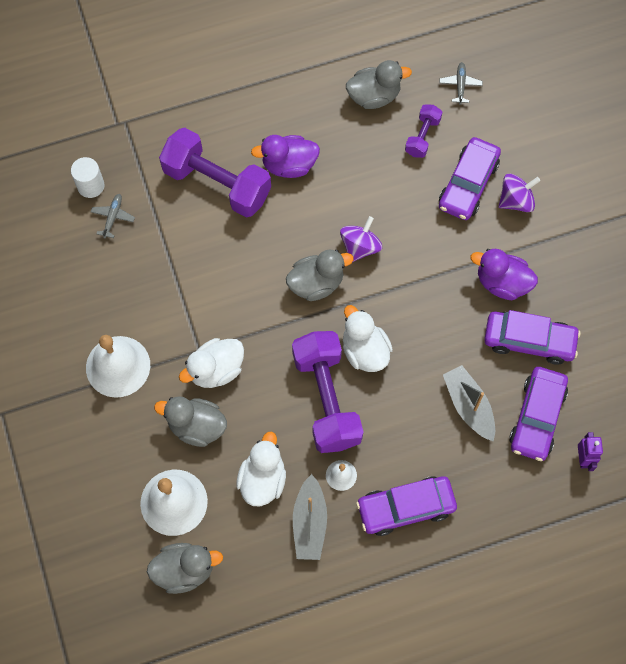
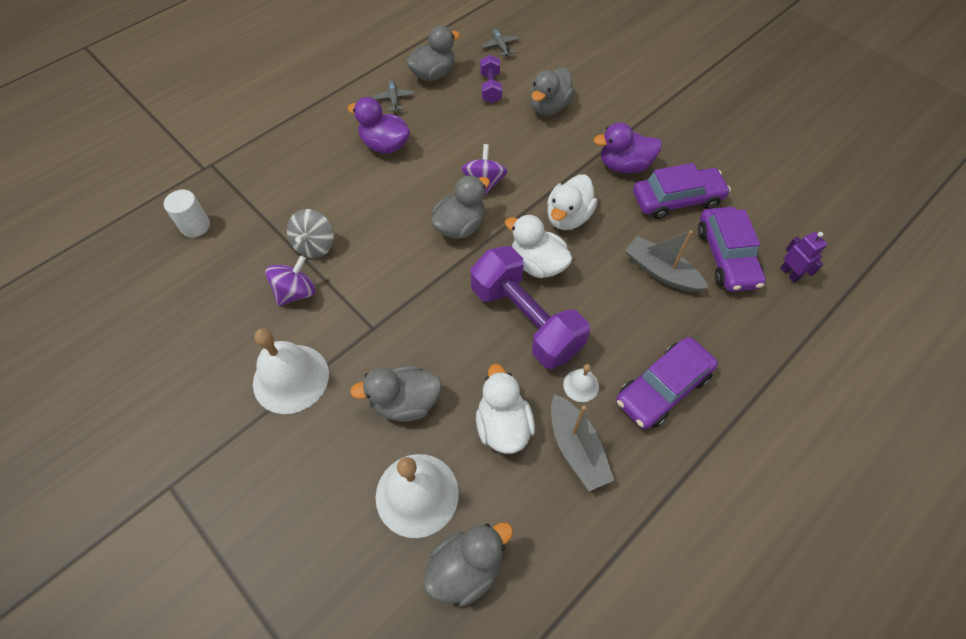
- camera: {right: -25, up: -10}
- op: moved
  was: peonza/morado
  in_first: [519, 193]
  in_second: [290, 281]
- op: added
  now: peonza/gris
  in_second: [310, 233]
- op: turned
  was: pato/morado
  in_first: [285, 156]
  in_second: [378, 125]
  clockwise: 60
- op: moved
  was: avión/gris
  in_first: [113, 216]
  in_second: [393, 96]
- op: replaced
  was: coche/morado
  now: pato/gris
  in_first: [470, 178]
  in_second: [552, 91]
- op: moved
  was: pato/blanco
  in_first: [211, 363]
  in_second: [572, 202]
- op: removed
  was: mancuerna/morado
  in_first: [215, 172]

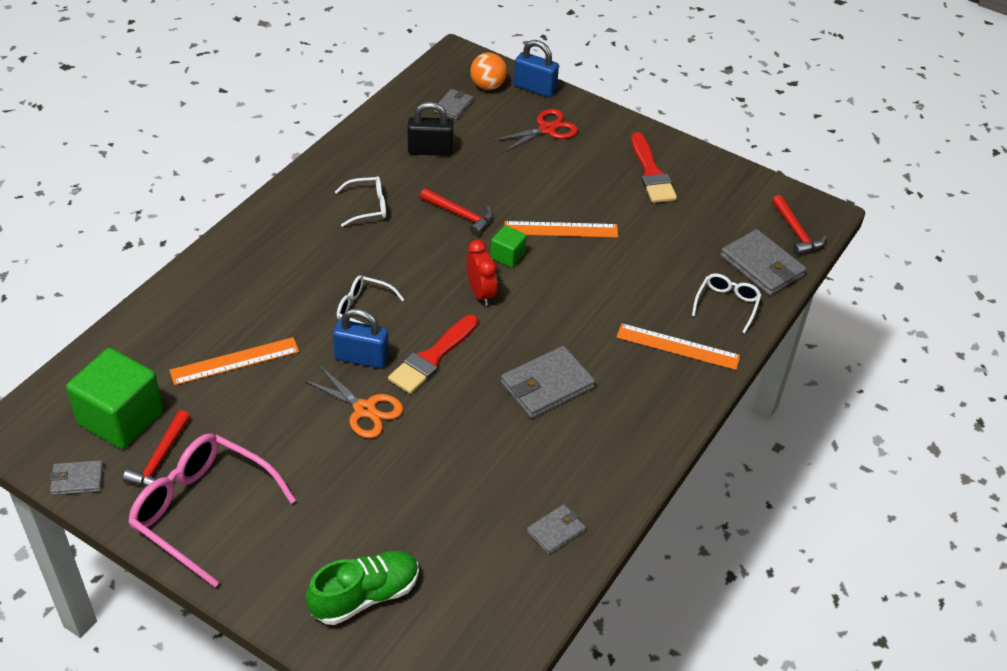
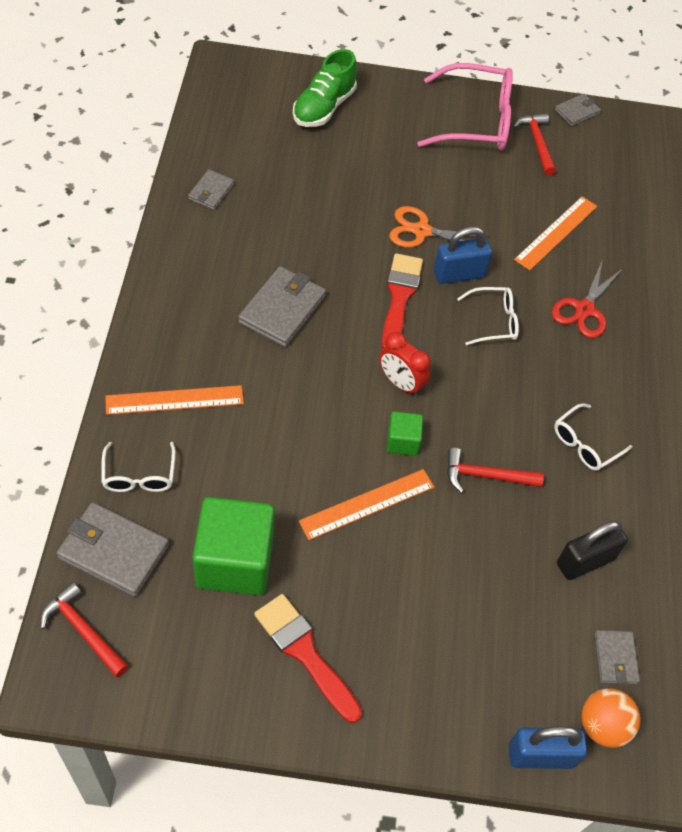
- camera: {right: 150, up: 10}
- op: moved
  was: cubo/verde
  in_first: [114, 398]
  in_second: [234, 546]
- op: moved
  was: tijeras/rojo
  in_first: [535, 131]
  in_second: [587, 298]

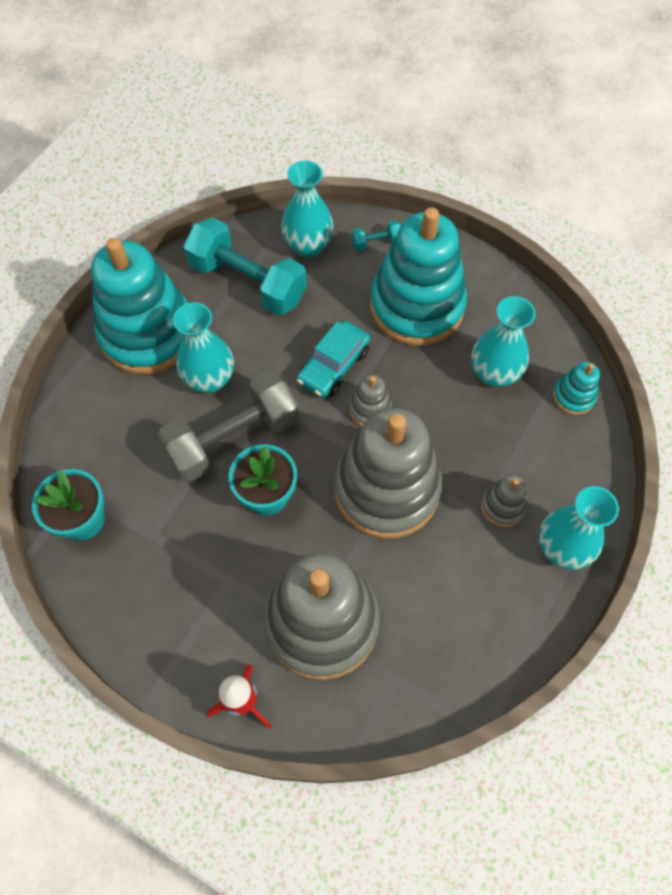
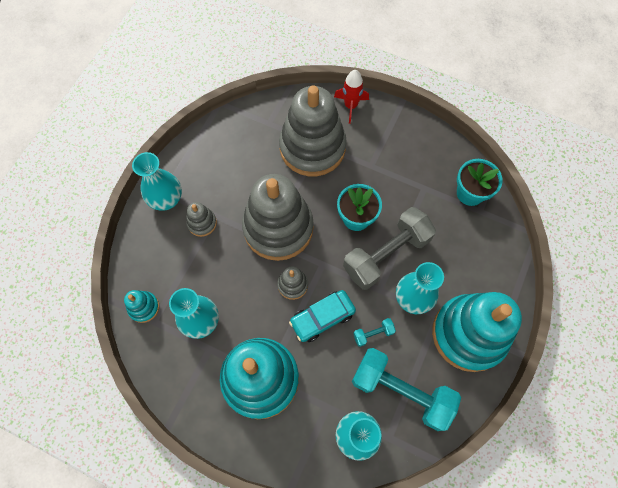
- camera: {right: 175, up: 5}
- op: turned
  was: coche/turquesa
  in_first: [334, 359]
  in_second: [322, 316]
  clockwise: -150
- op: moved
  was: mancuerna/turquesa
  in_first: [376, 235]
  in_second: [374, 332]

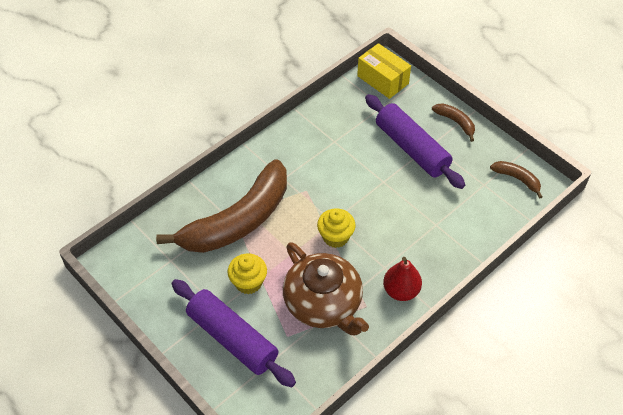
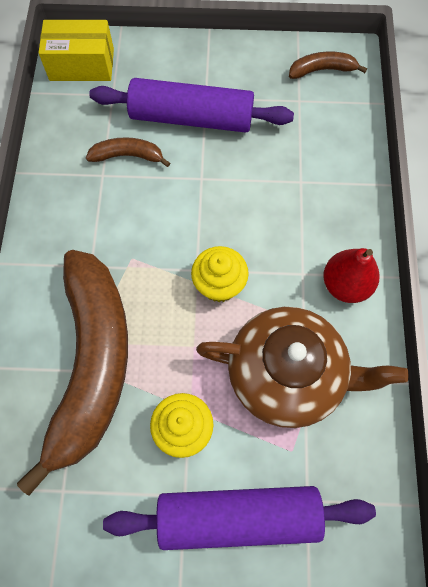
- camera: {right: -45, up: 15}
- op: moved
  was: plátano/marrón
  in_first: [453, 122]
  in_second: [128, 152]

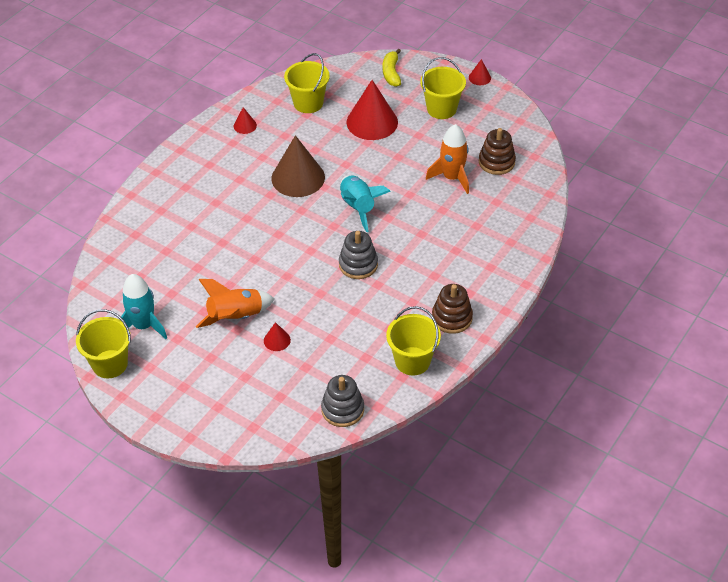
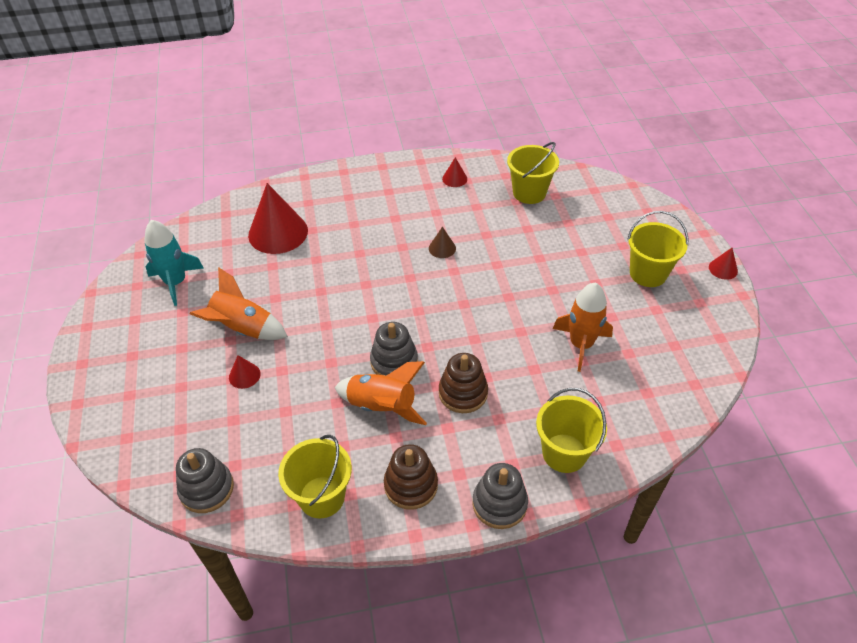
- camera: {right: 45, up: 0}
- op: moved
  was: cono/rojo
  in_first: [372, 110]
  in_second: [278, 218]
- op: added
  now: cohete/naranja
  in_second: [381, 393]
- op: resized
  was: cono/marrón
  in_first: [298, 166]
  in_second: [442, 242]
  ratio: 0.45
- op: moved
  was: juguete apilable/marrón
  in_first: [497, 151]
  in_second: [463, 383]
- op: added
  now: juguete apilable/gris
  in_second: [500, 496]
- op: moved
  was: balde/amarillo
  in_first: [103, 343]
  in_second: [571, 430]
- op: removed
  was: cohete/turquesa
  in_first: [365, 203]
- op: removed
  was: plátano/amarillo
  in_first: [392, 67]

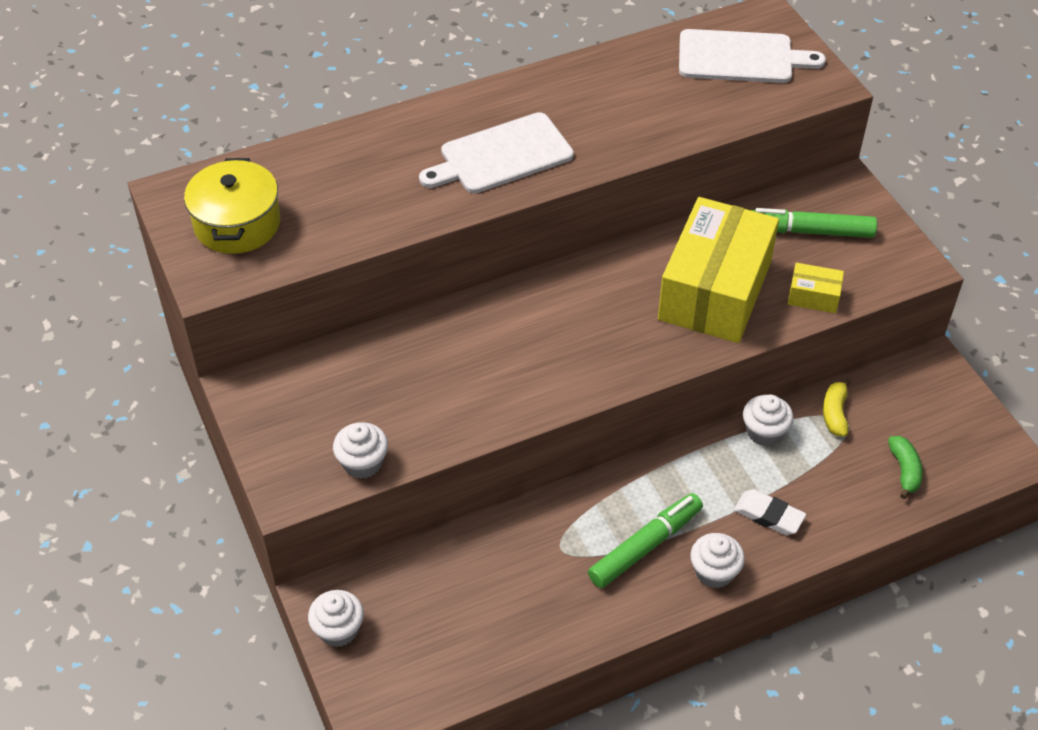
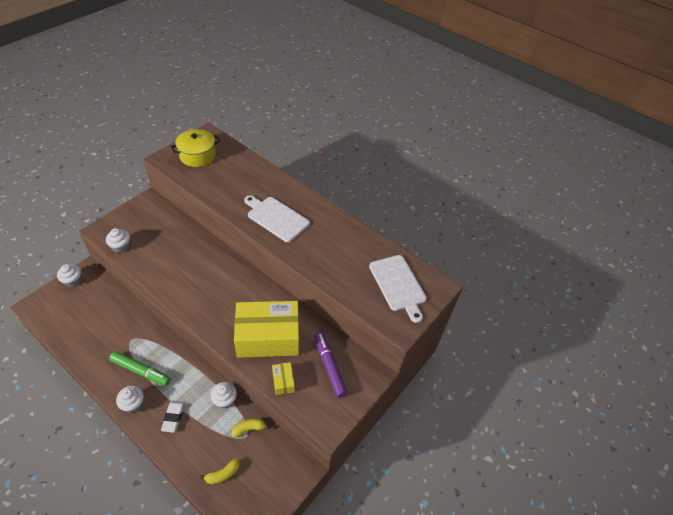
- camera: {right: 60, up: 0}
- op: recoloured
  was: plátano/verde
  now: plátano/amarillo
  in_first: [905, 467]
  in_second: [220, 471]
- op: recoloured
  was: rotulador/verde
  now: rotulador/morado
  in_first: [814, 223]
  in_second: [330, 365]

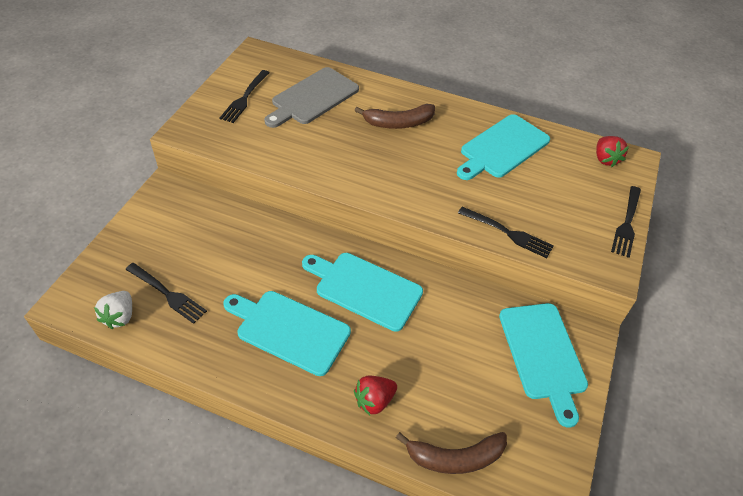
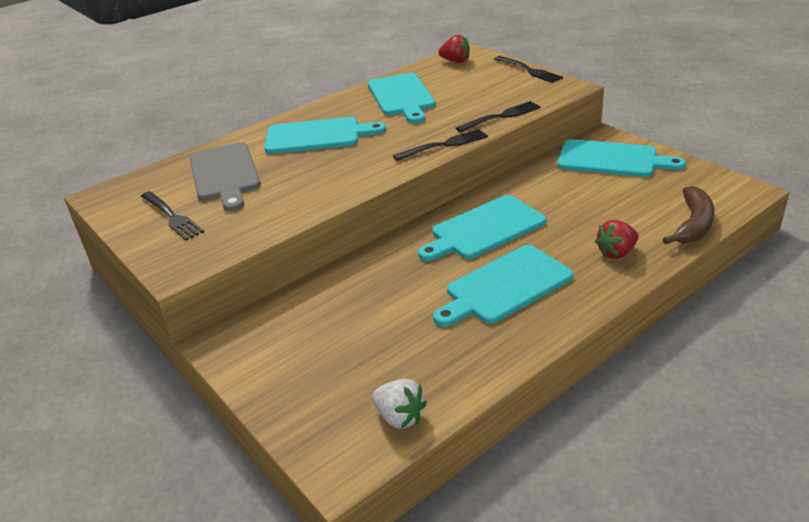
- camera: {right: -55, up: -15}
- op: replaced
  was: plátano/marrón
  now: tabla de cortar/turquesa
  in_first: [395, 116]
  in_second: [325, 135]
- op: moved
  was: tenedor/negro
  in_first: [166, 293]
  in_second: [440, 145]
- op: turned
  was: fresa/rojo
  in_first: [375, 395]
  in_second: [617, 239]
  clockwise: 60

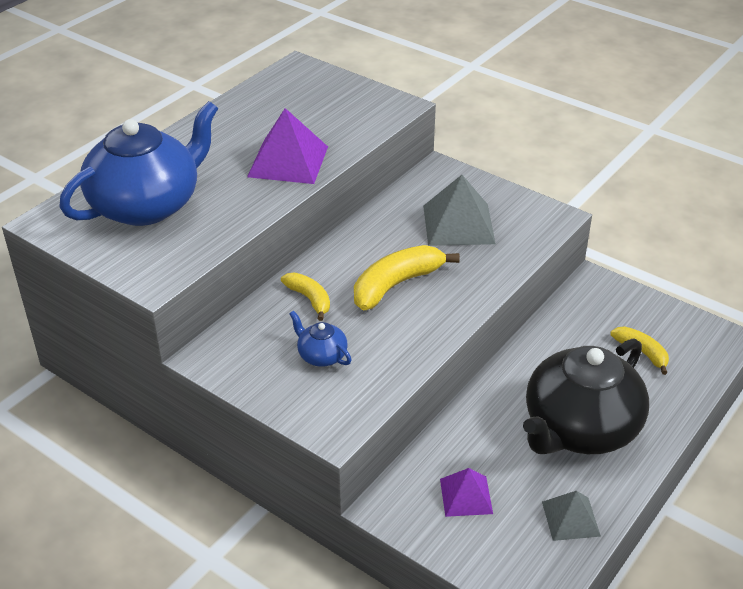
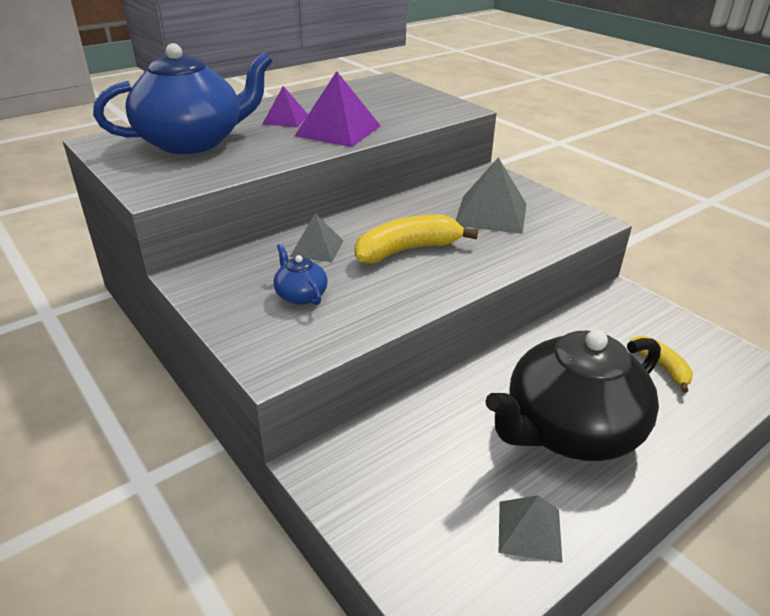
- camera: {right: 15, up: -5}
- op: moved
  was: pirámide/morado
  in_first: [466, 492]
  in_second: [285, 106]
- op: replaced
  was: plátano/amarillo
  now: pirámide/gris
  in_first: [305, 297]
  in_second: [316, 238]

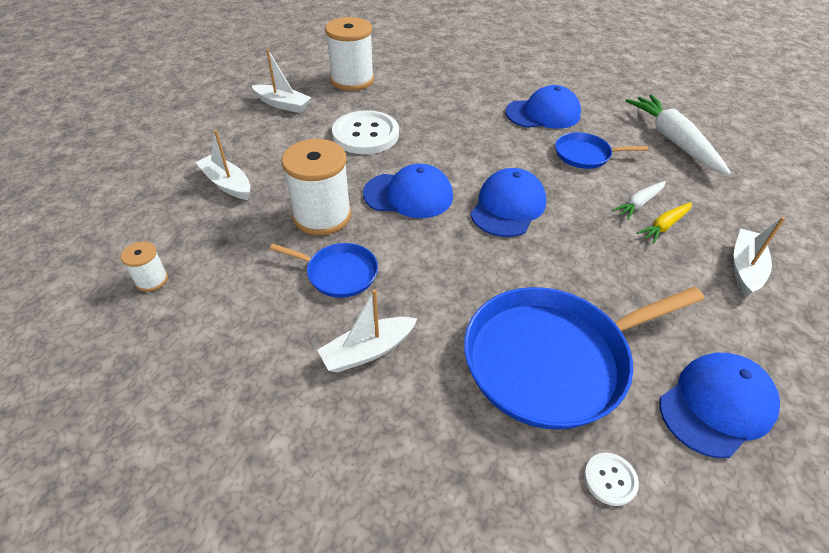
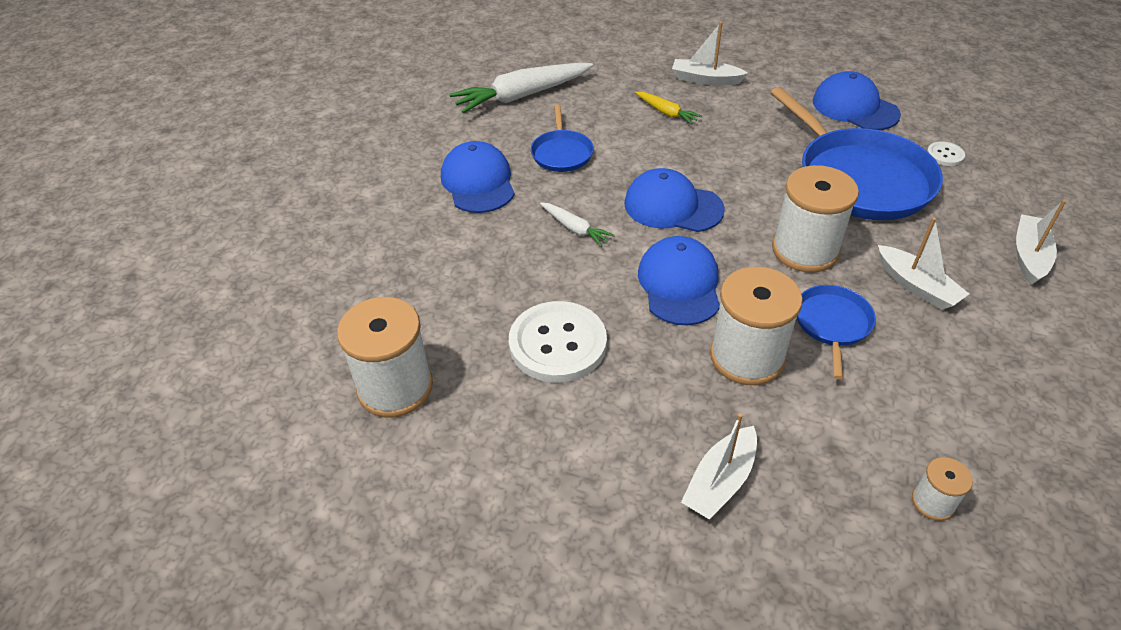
- camera: {right: -95, up: 0}
- op: moved
  was: zanahoria/blanco
  in_first: [639, 200]
  in_second: [577, 224]
- op: added
  now: carrete/blanco
  in_second: [815, 218]
- op: moved
  was: barco/blanco
  in_first: [282, 81]
  in_second: [1041, 242]

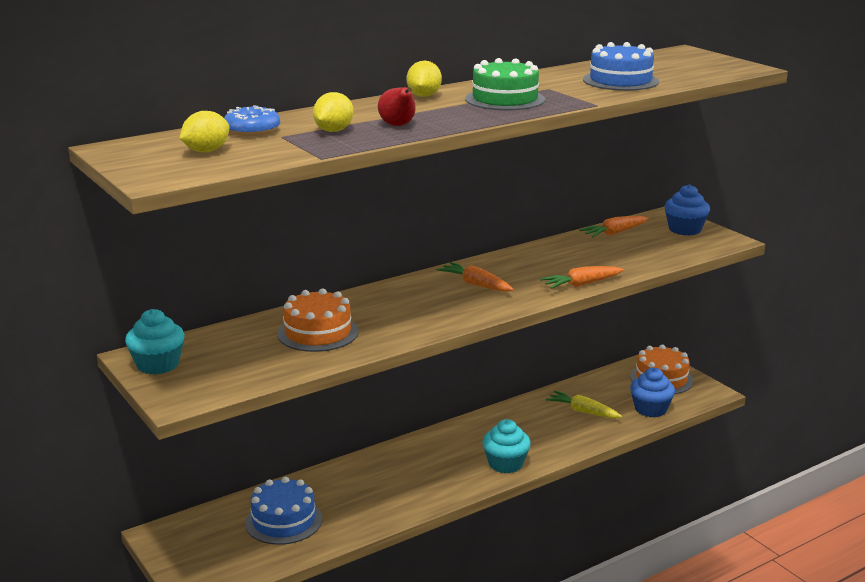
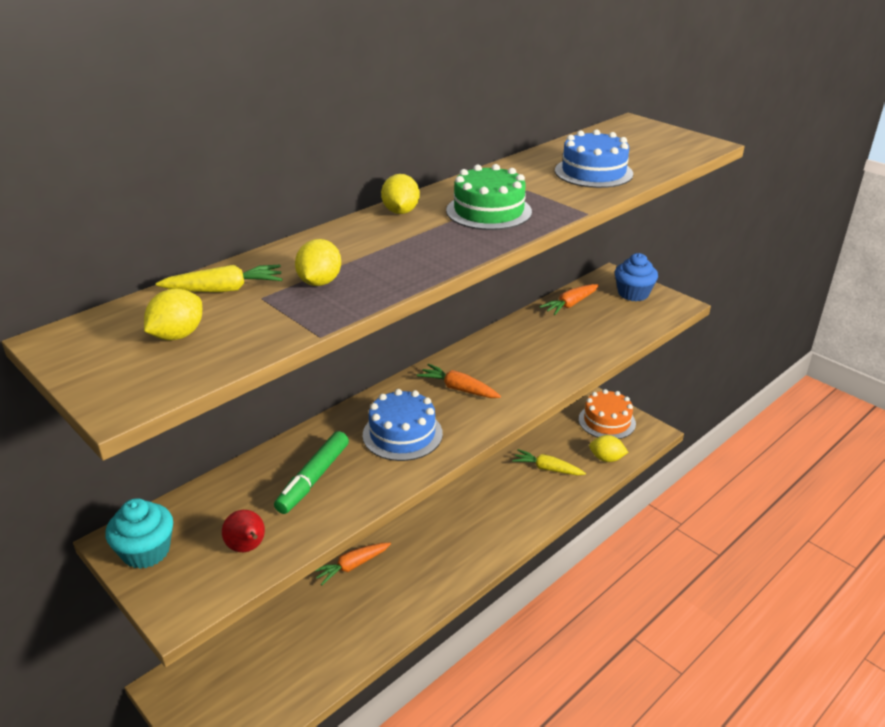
- camera: {right: -10, up: 10}
- op: replaced
  was: rosquilla/azul
  now: zanahoria/amarillo
  in_first: [252, 120]
  in_second: [219, 278]
- op: moved
  was: pera/rojo
  in_first: [397, 106]
  in_second: [243, 531]
- op: replaced
  was: tarta/naranja
  now: rotulador/verde
  in_first: [318, 320]
  in_second: [311, 472]
- op: moved
  was: zanahoria/naranja
  in_first: [582, 277]
  in_second: [352, 564]
- op: moved
  was: tarta/azul
  in_first: [283, 511]
  in_second: [403, 425]
- op: replaced
  was: magdalena/azul
  now: limón/amarillo
  in_first: [652, 392]
  in_second: [608, 448]
- op: removed
  was: magdalena/turquesa
  in_first: [507, 446]

